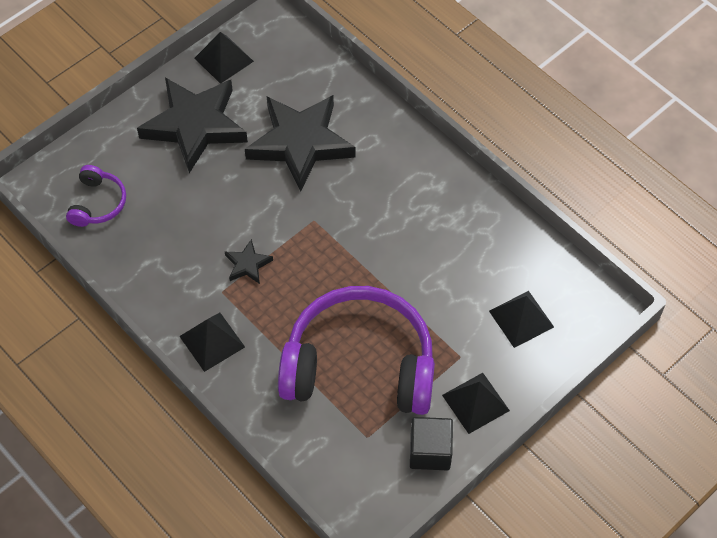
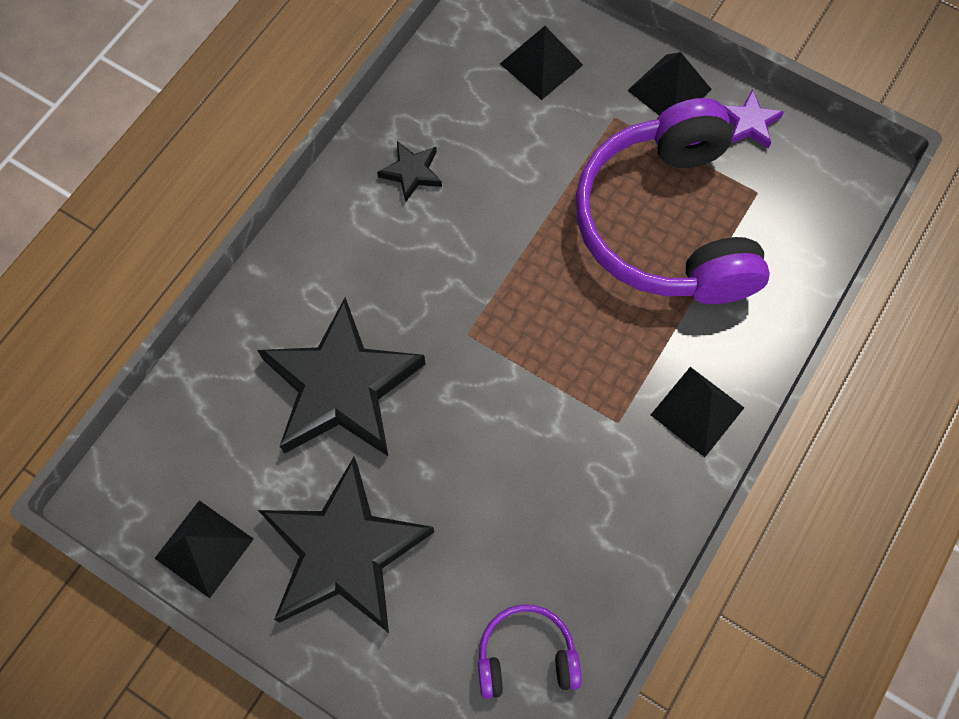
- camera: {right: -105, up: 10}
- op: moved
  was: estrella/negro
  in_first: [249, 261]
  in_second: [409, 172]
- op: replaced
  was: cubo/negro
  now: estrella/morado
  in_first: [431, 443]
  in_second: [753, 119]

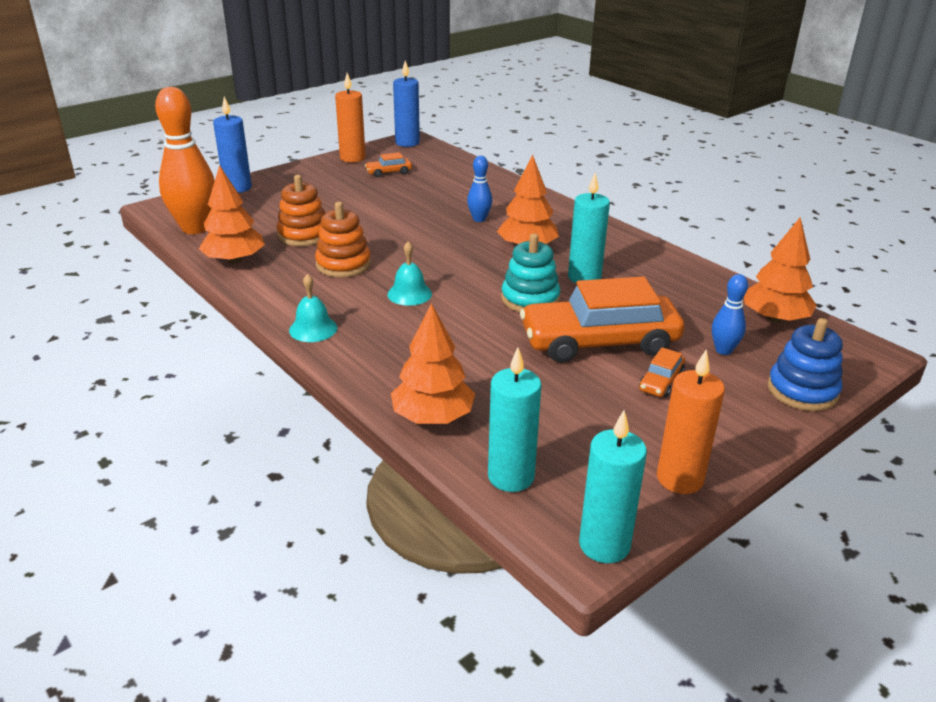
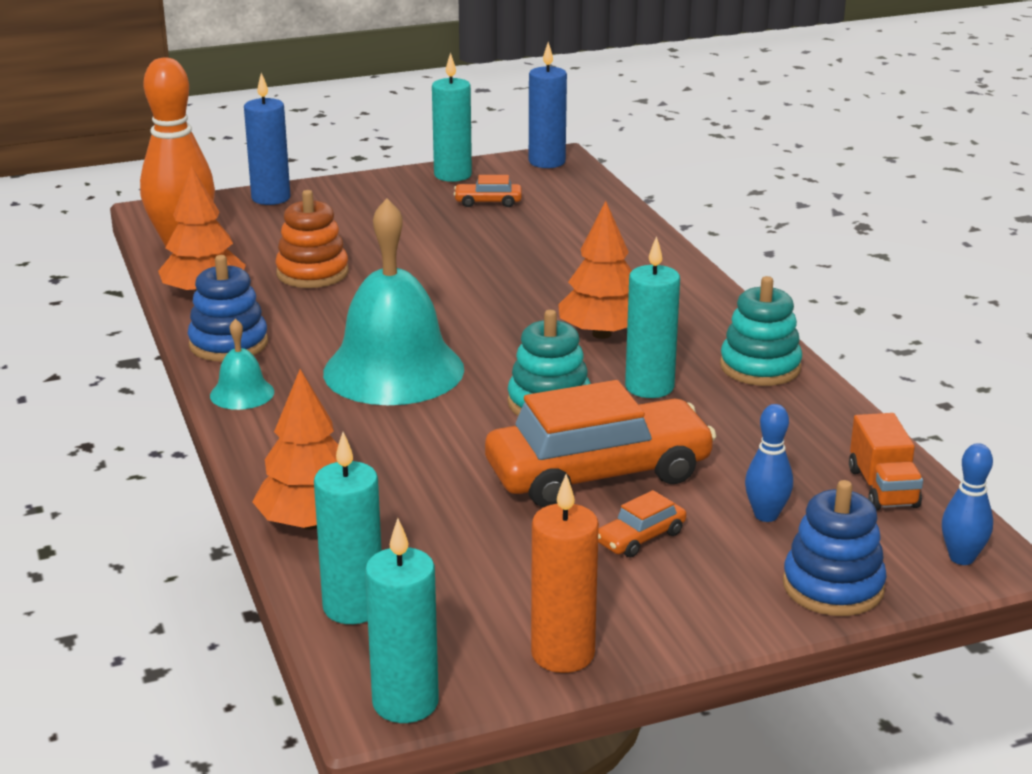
- camera: {right: 20, up: -5}
- op: added
  now: juguete apilable/azul
  in_second: [228, 308]
- op: resized
  was: campana/turquesa
  in_first: [409, 273]
  in_second: [393, 301]
  ratio: 2.26
- op: recoloured
  was: vela/naranja
  now: vela/turquesa
  in_first: [350, 117]
  in_second: [452, 117]
- op: turned
  was: coche/naranja
  in_first: [602, 320]
  in_second: [600, 443]
  clockwise: 150
- op: added
  now: juguete apilable/turquesa
  in_second: [761, 331]
- op: replaced
  was: árbol/naranja
  now: camión/naranja
  in_first: [780, 270]
  in_second: [886, 461]
- op: moved
  was: bolo/azul
  in_first: [479, 189]
  in_second: [967, 504]
- op: removed
  was: juguete apilable/naranja
  in_first: [343, 239]

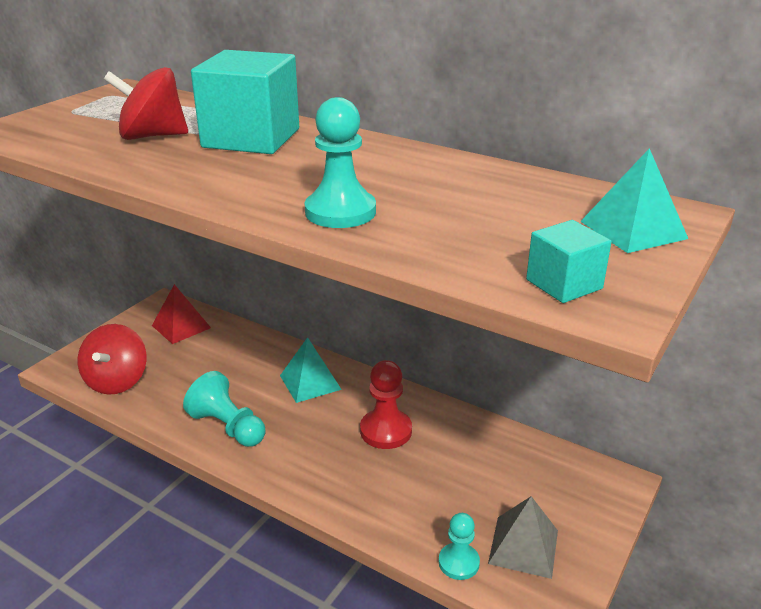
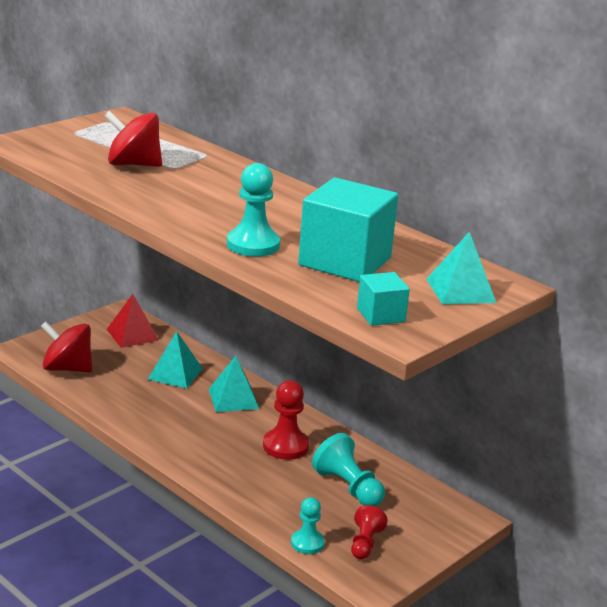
- camera: {right: 10, up: -5}
- op: turned
  was: peonza/rojo
  in_first: [112, 359]
  in_second: [66, 346]
  clockwise: 90
- op: added
  now: pirámide/turquesa
  in_second: [175, 359]
- op: moved
  was: cubo/turquesa
  in_first: [245, 102]
  in_second: [348, 230]
- op: moved
  was: peón/turquesa
  in_first: [224, 409]
  in_second: [348, 469]
- op: replaced
  was: pirámide/gris
  now: peón/rojo
  in_first: [523, 537]
  in_second: [369, 532]

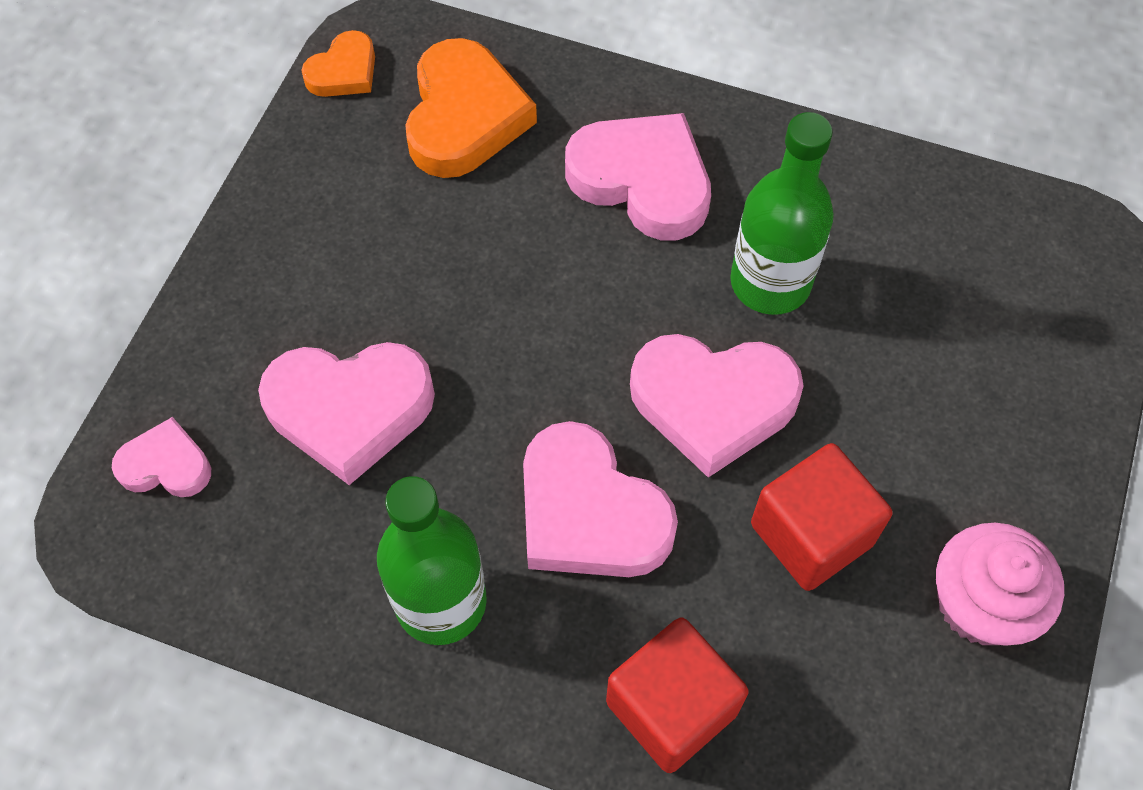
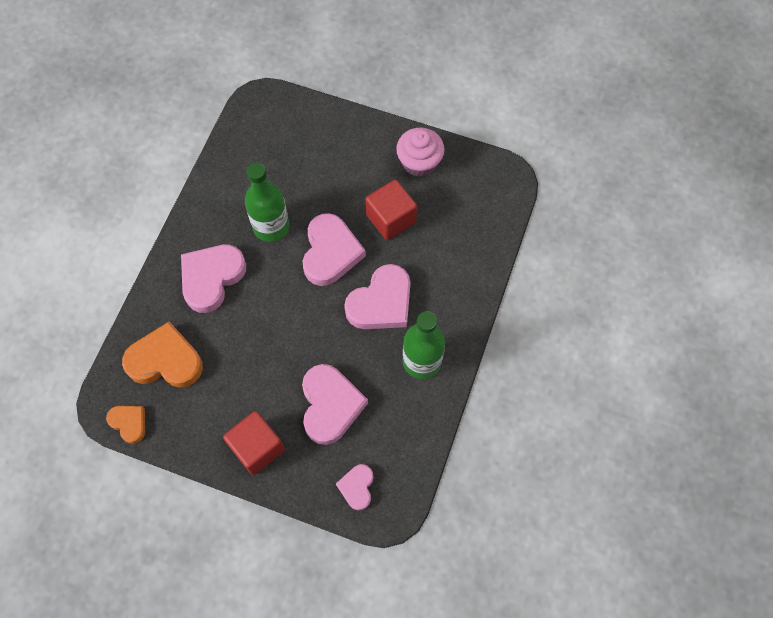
- camera: {right: -90, up: 5}
- op: moved
  was: cubo/rojo
  in_first: [677, 695]
  in_second: [254, 443]

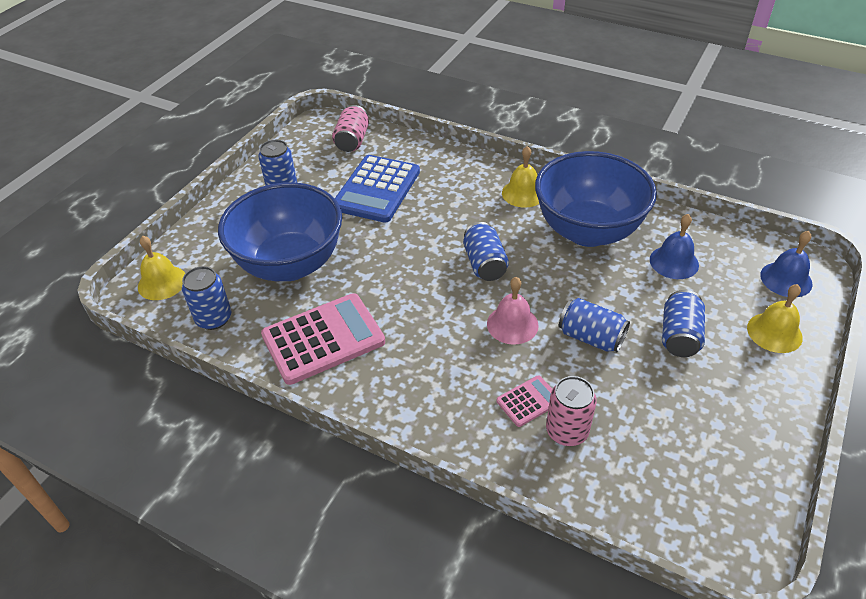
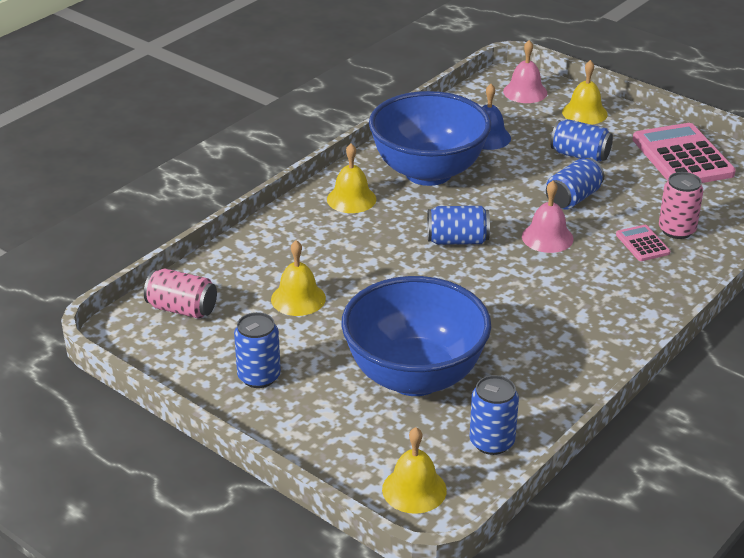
- camera: {right: -80, up: -10}
- op: replaced
  was: calculadora/azul
  now: campana/amarillo
  in_first: [377, 189]
  in_second: [298, 278]
- op: recoloured
  was: campana/azul
  now: campana/rosa
  in_first: [786, 264]
  in_second: [525, 71]
- op: moved
  was: calculadora/rosa
  in_first: [323, 339]
  in_second: [684, 153]

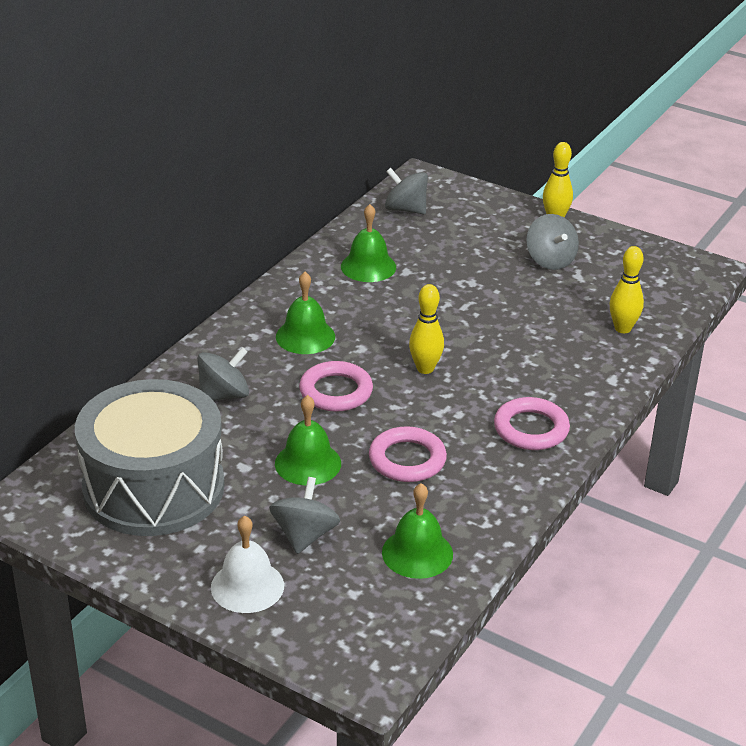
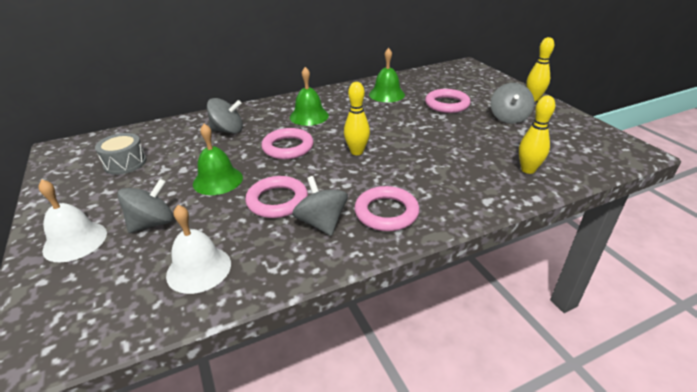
- camera: {right: 35, up: 0}
- op: resized
  was: tambor/gris
  in_first: [150, 457]
  in_second: [121, 154]
  ratio: 0.42
- op: recoloured
  was: campana/verde
  now: campana/blanco
  in_first: [417, 531]
  in_second: [198, 249]
- op: moved
  was: peonza/gris
  in_first: [406, 191]
  in_second: [320, 206]
- op: added
  now: anillo/rosa
  in_second: [448, 101]

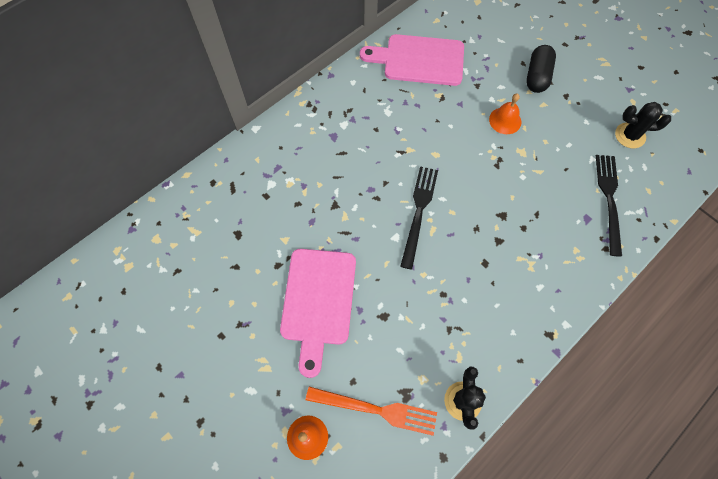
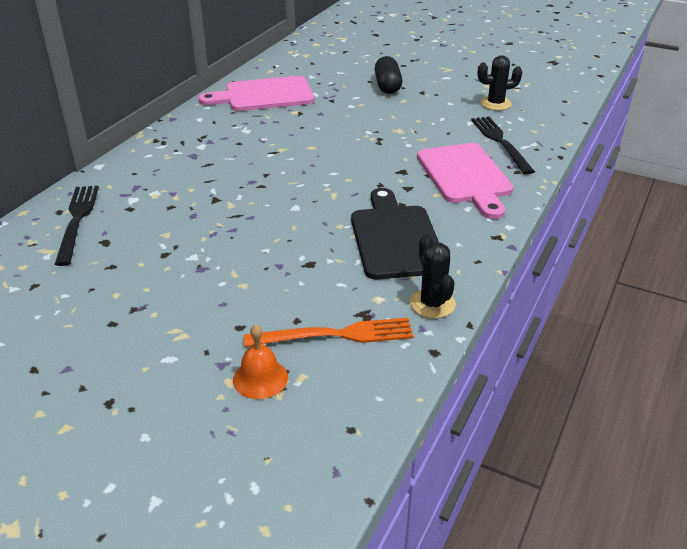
- camera: {right: -20, up: -30}
- op: moved
  was: tenedor/negro
  in_first: [419, 217]
  in_second: [77, 226]
- op: added
  now: tabla de cortar/negro
  in_second: [395, 234]
- op: moved
  was: tabla de cortar/rosa
  in_first: [318, 313]
  in_second: [465, 181]
- op: removed
  was: campana/naranja
  in_first: [505, 113]

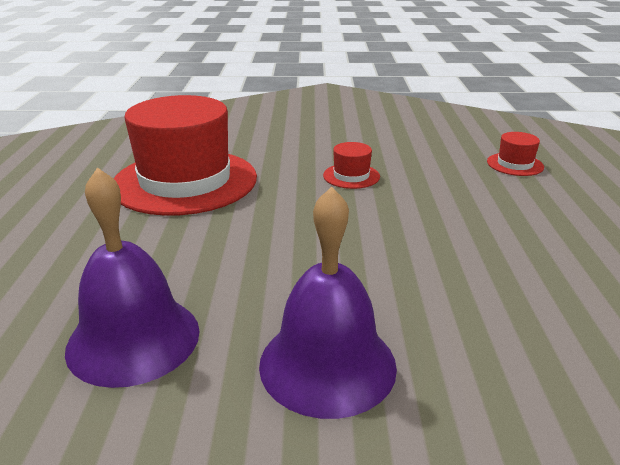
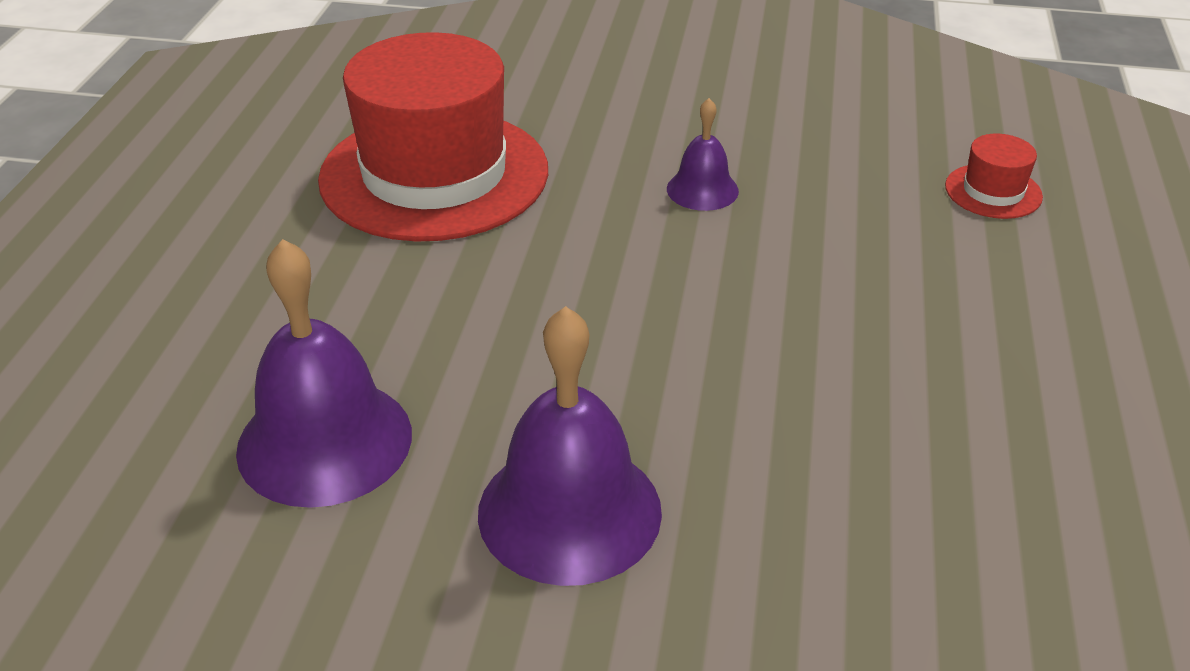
- camera: {right: 10, up: 10}
- op: replaced
  was: sombrero/rojo
  now: campana/morado
  in_first: [351, 165]
  in_second: [703, 154]

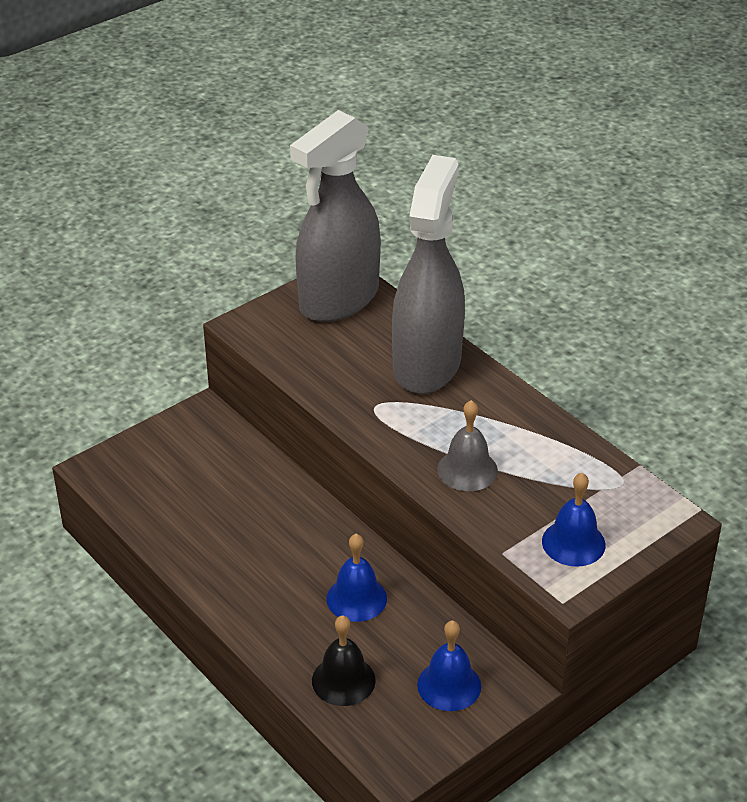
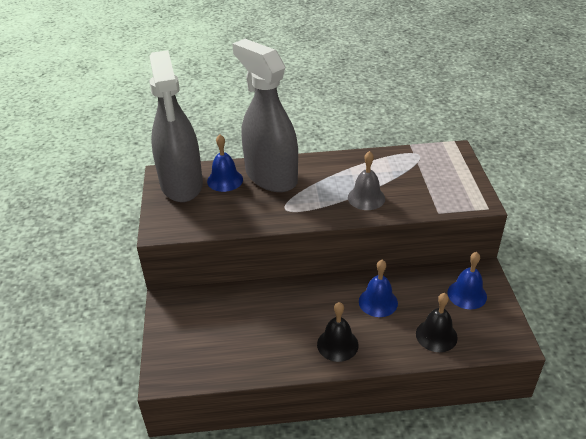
- camera: {right: -55, up: 0}
- op: moved
  was: campana/azul
  in_first: [574, 520]
  in_second: [225, 163]
- op: added
  now: campana/negro
  in_second: [338, 332]

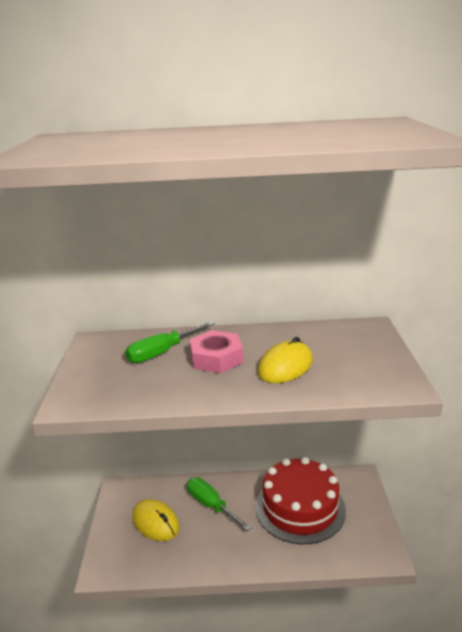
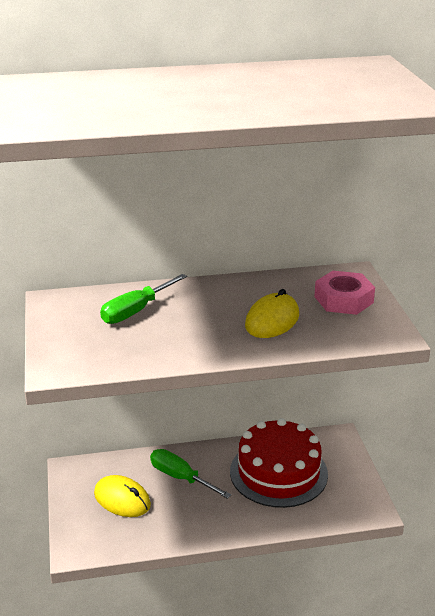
- camera: {right: -10, up: 5}
- op: moved
  was: tuerca/rosa
  in_first: [216, 351]
  in_second: [344, 293]

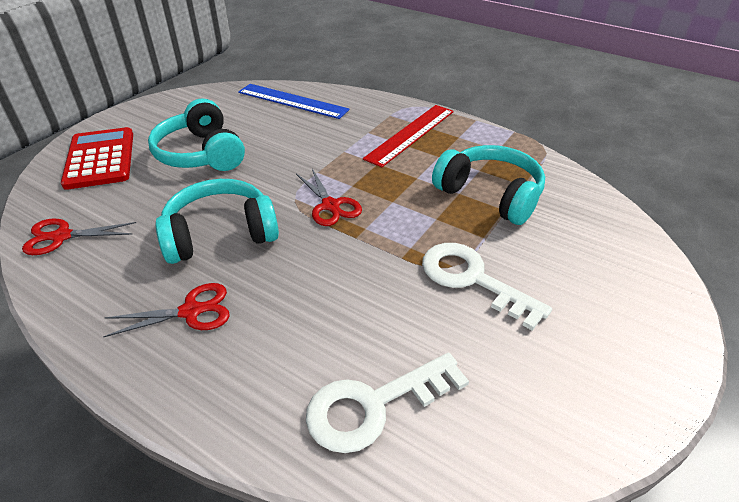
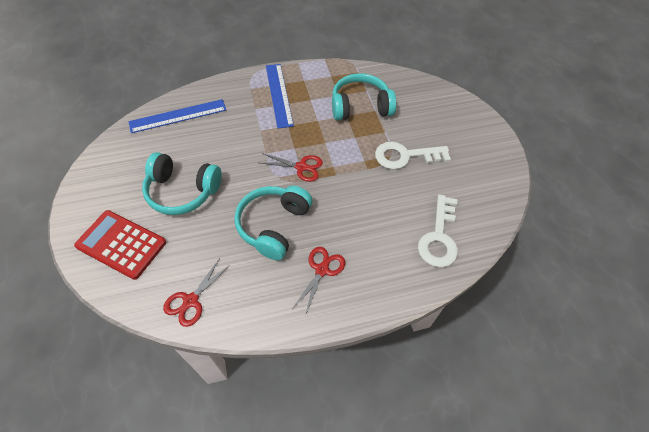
- camera: {right: -50, up: 15}
- op: recoloured
  was: regla/rojo
  now: regla/azul
  in_first: [408, 136]
  in_second: [280, 96]

